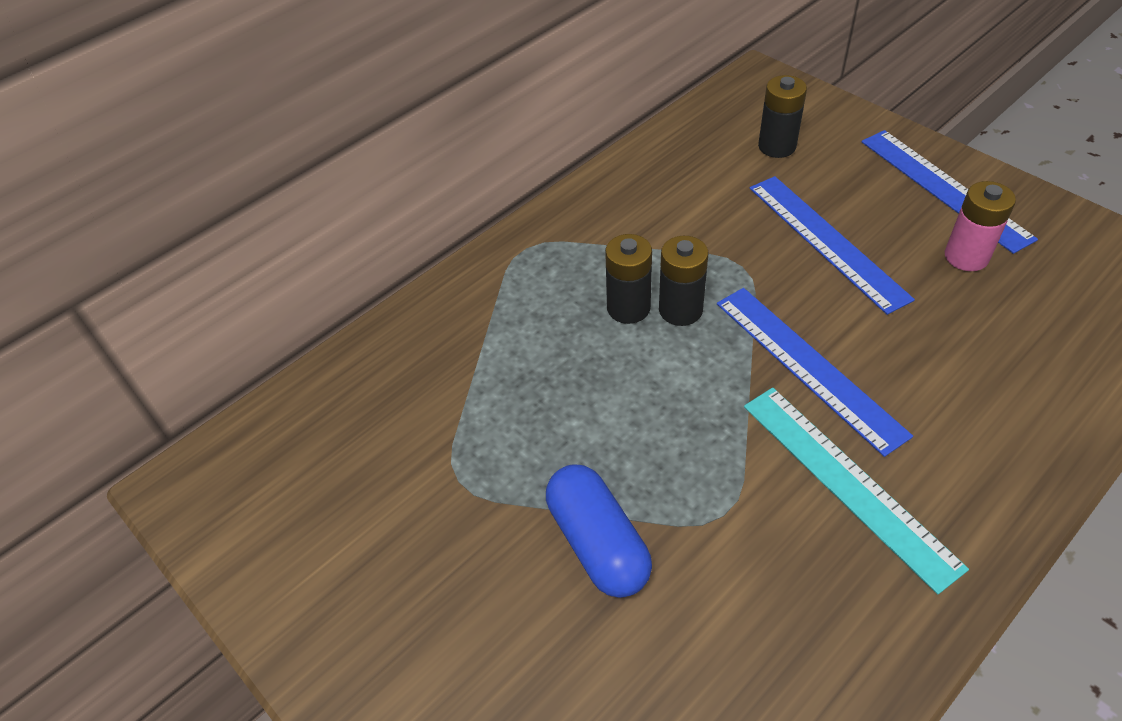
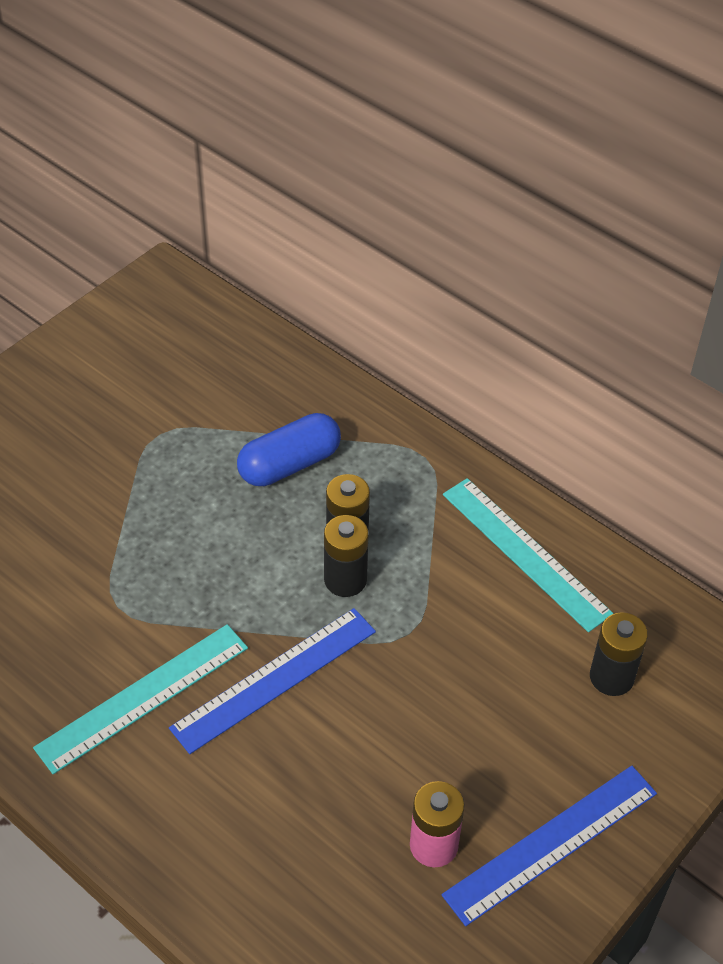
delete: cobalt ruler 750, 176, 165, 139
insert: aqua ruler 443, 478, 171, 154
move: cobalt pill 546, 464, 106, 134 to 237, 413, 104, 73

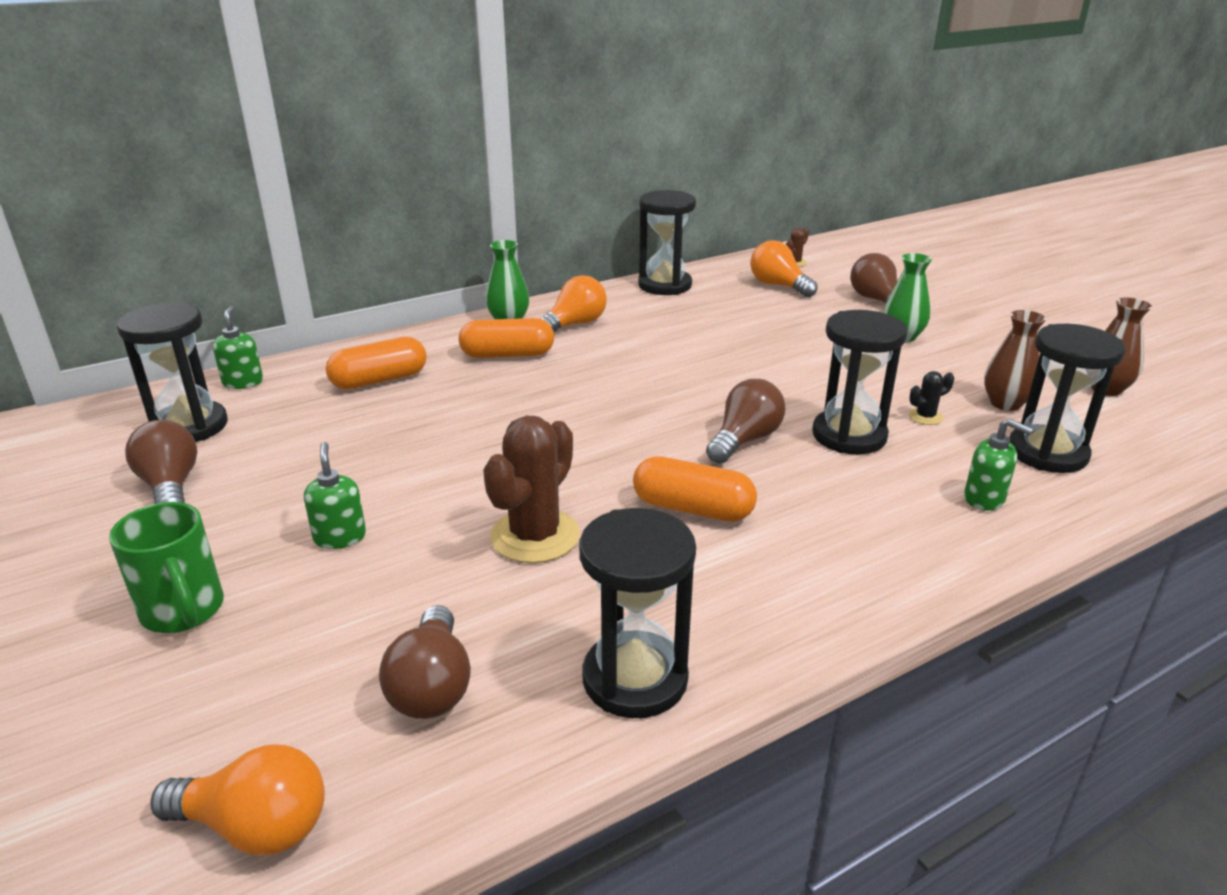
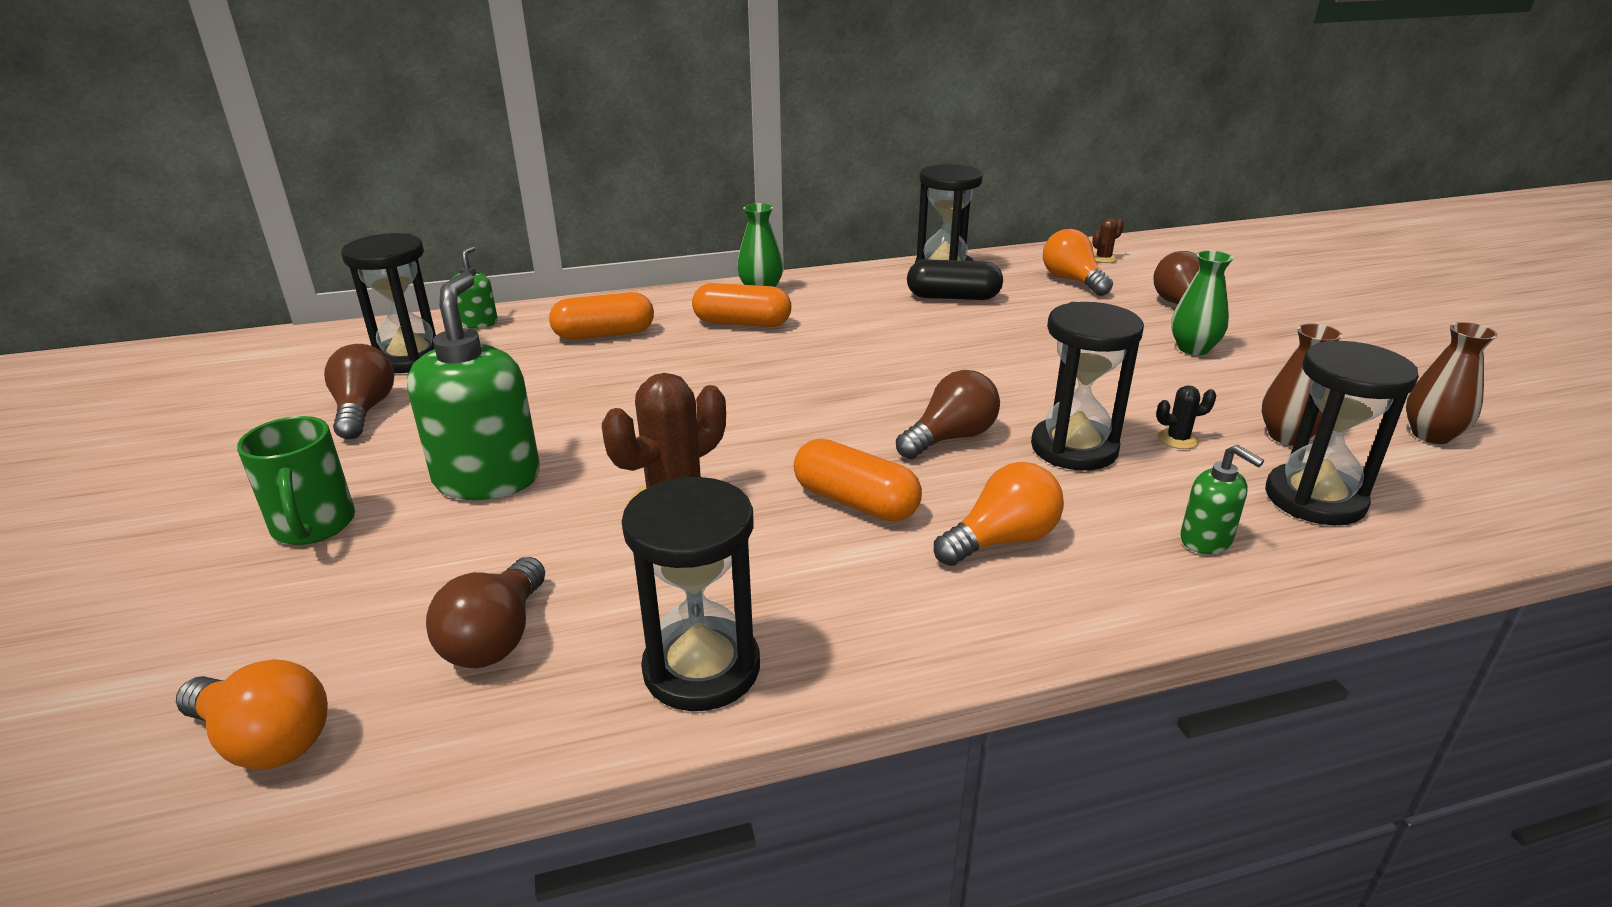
insert: ebony pill 907, 259, 96, 41
move: orange bulb 540, 275, 67, 57 to 934, 462, 130, 104
resize: green pump bottle 304, 442, 62, 107 = 407, 272, 133, 228 x2.00

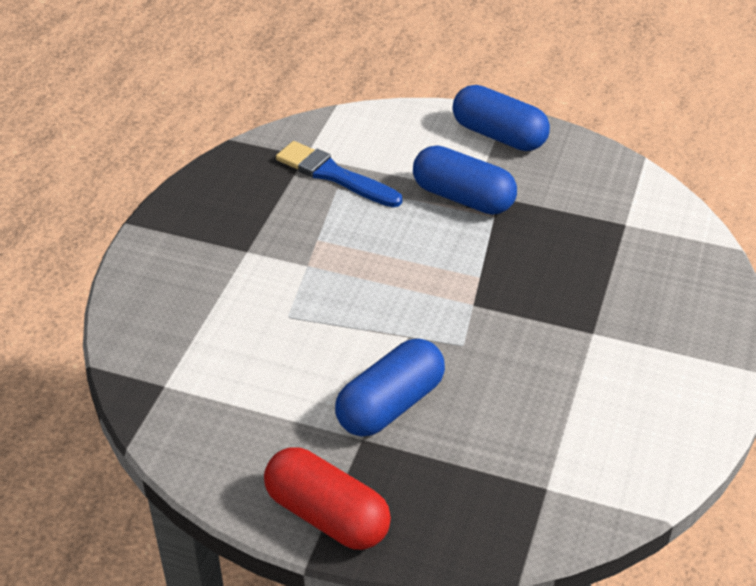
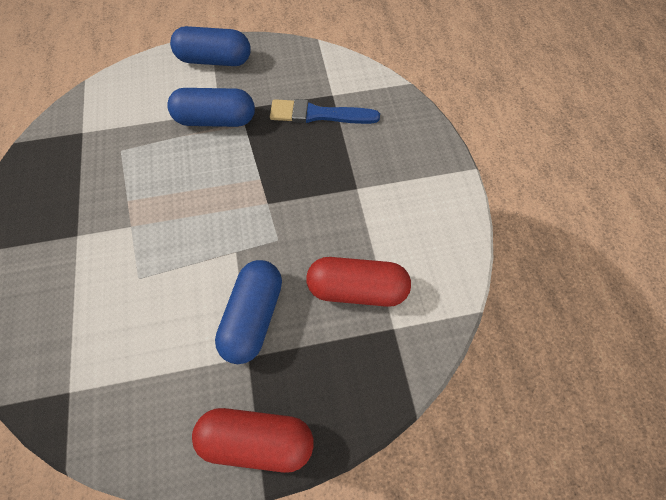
insert: red pill 306, 257, 105, 50
move: cobalt paint brush 276, 141, 126, 66 to 270, 99, 110, 25

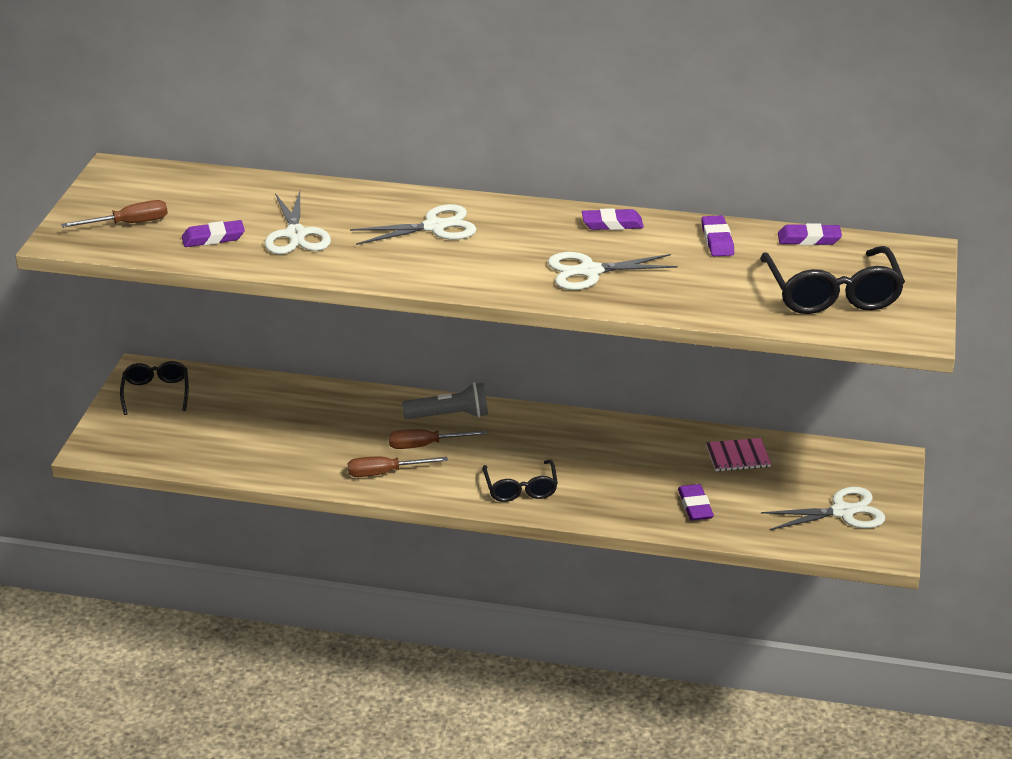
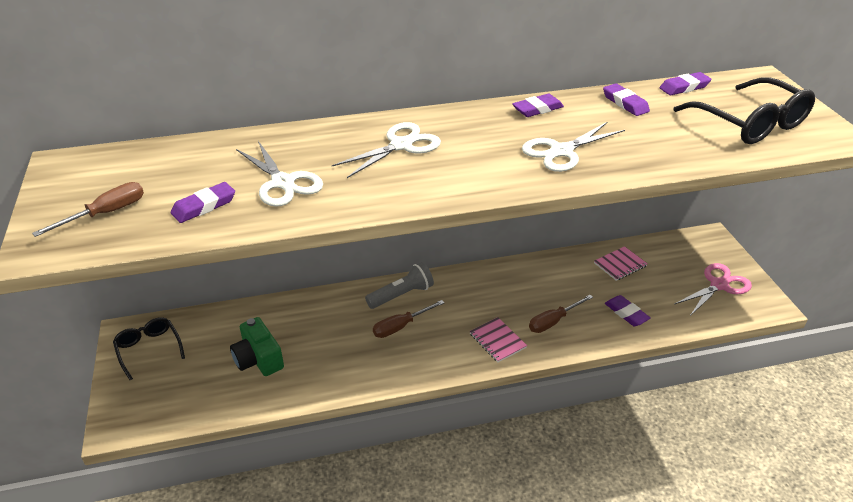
insert: green compact camera 230, 317, 54, 59
move: russet screwdriver 347, 456, 101, 21 to 529, 295, 64, 38
replace: ebony spectacles 483, 460, 75, 42 to pink notepad 470, 317, 57, 45
recolor: pure white shears 761, 487, 124, 43 to pink shears 675, 263, 77, 53

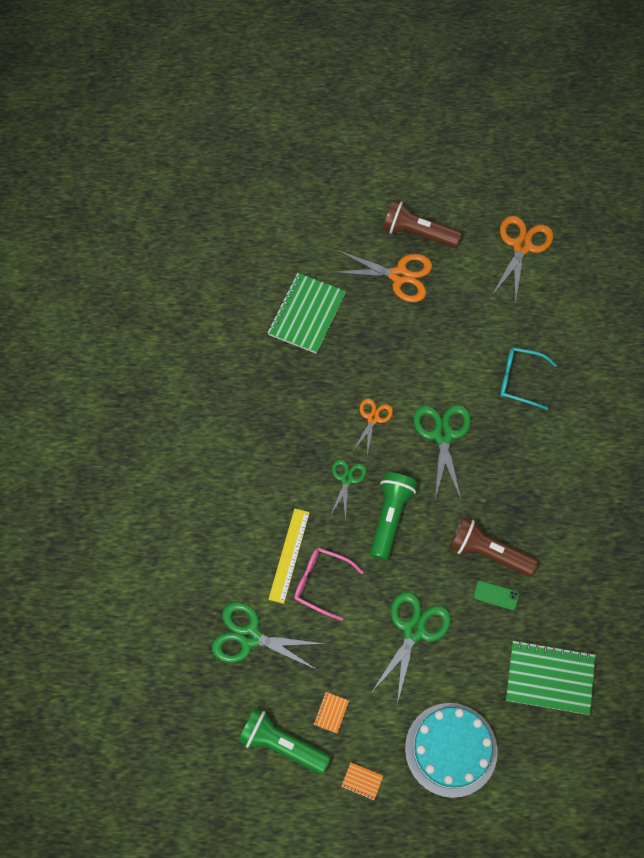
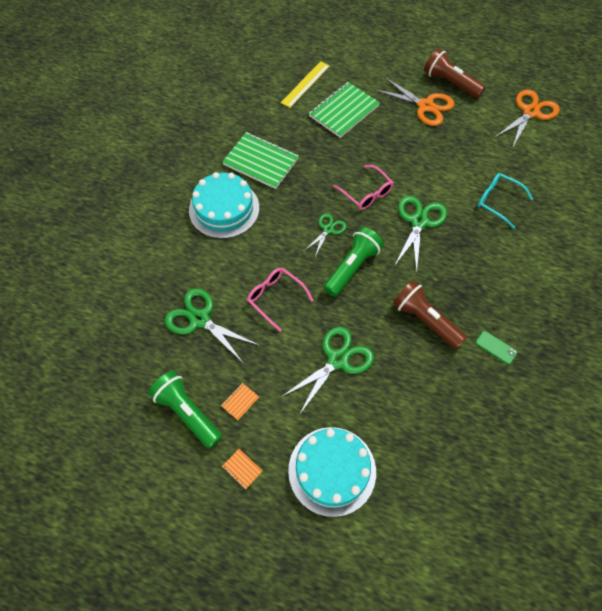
insert: aqua gateau 189, 172, 70, 67
move: green notepad 506, 640, 89, 75 to 222, 132, 77, 57; bright yellow ruler 268, 509, 42, 95 to 281, 61, 49, 47; green phone 473, 581, 46, 29 to 476, 331, 41, 33
replace: orange shears 353, 398, 40, 57 to pink spectacles 333, 165, 61, 45

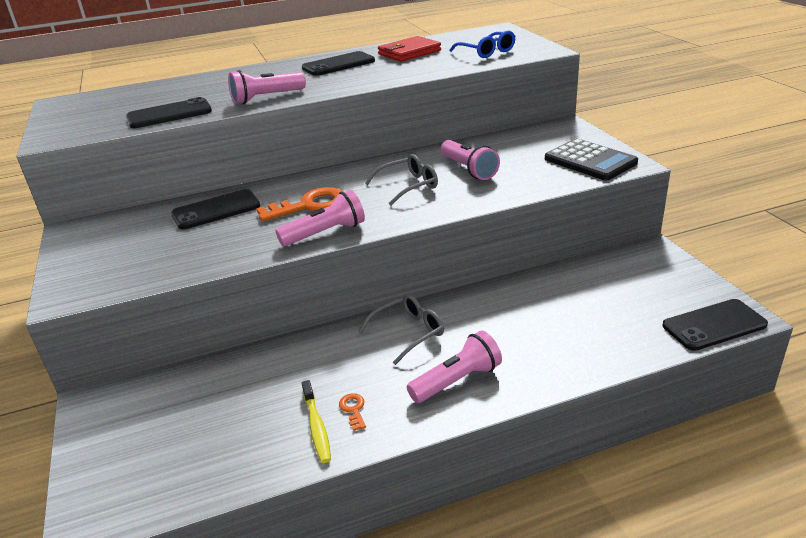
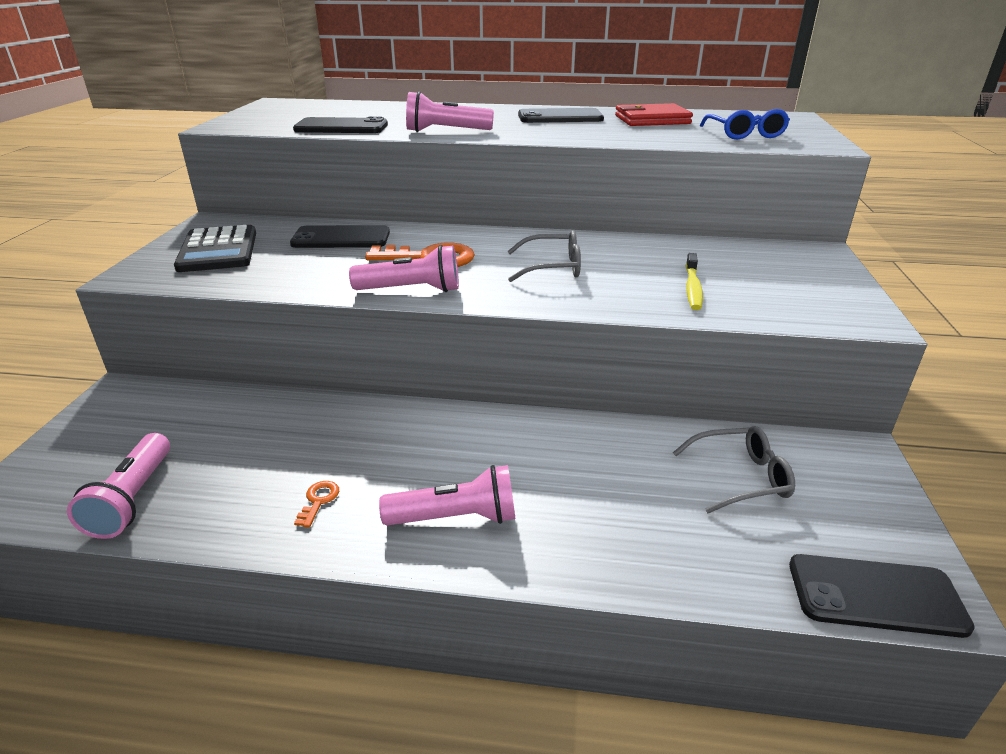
move: pink torch 441, 140, 59, 40 to 67, 433, 103, 106; ebony adding machine 545, 139, 93, 42 to 174, 225, 82, 47; grey spectacles 358, 294, 86, 71 to 673, 426, 122, 87; bright yellow dental brush 302, 380, 29, 83 to 685, 253, 18, 57

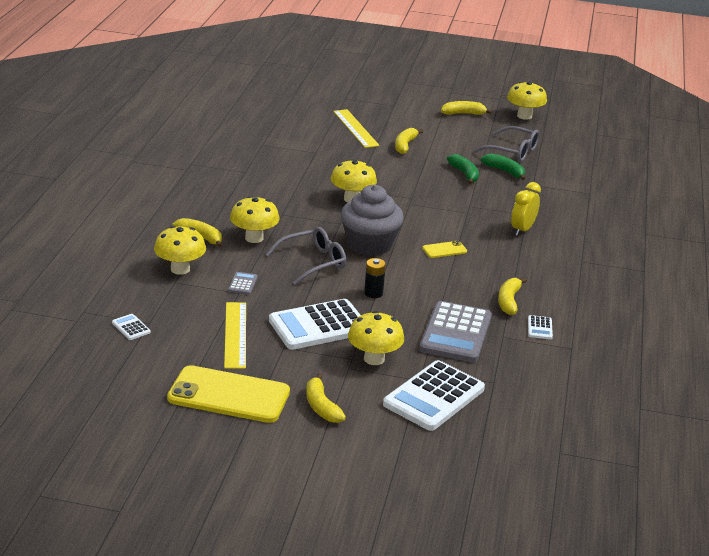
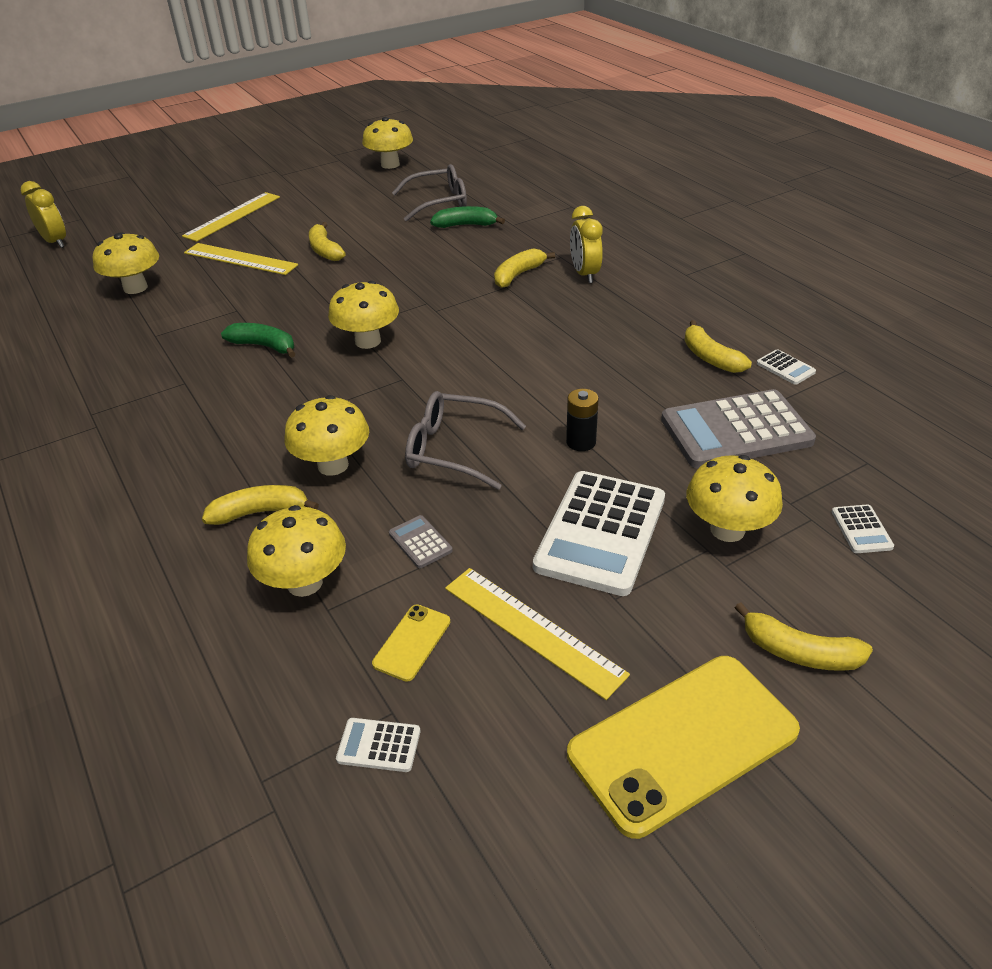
delete: grey cupcake 341, 185, 63, 71
insert: bright yellow clock 21, 181, 45, 67; bright yellow fungus 93, 232, 66, 62; bright yellow ruler 182, 192, 98, 50
move: green banana 447, 154, 32, 30 to 221, 323, 74, 35; bright yellow phone 422, 241, 45, 17 to 372, 604, 78, 78; bright yellow banana 441, 101, 51, 14 to 494, 249, 61, 39
rotate: grey spectacles 265, 227, 81, 58 = 405, 391, 121, 99 90 degrees counterclockwise; grey adding machine 419, 301, 73, 61 = 661, 389, 155, 79 105 degrees clockwise
resize: pure white adding machine 383, 360, 102, 71 = 832, 504, 62, 49 x0.42

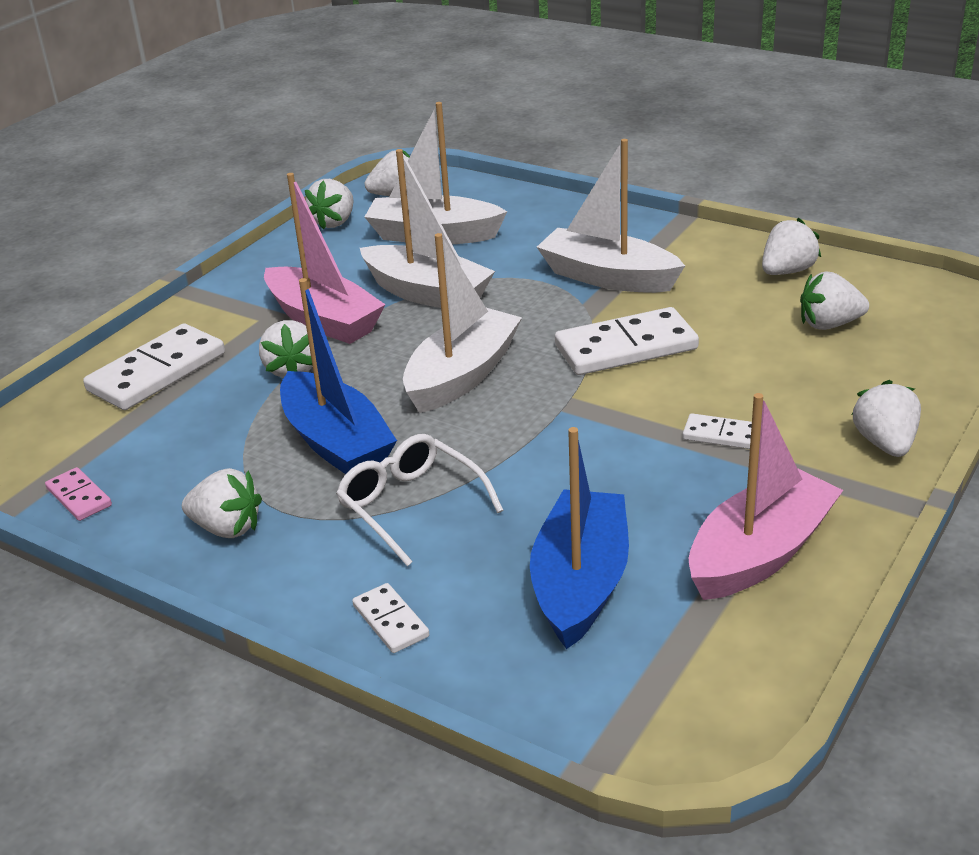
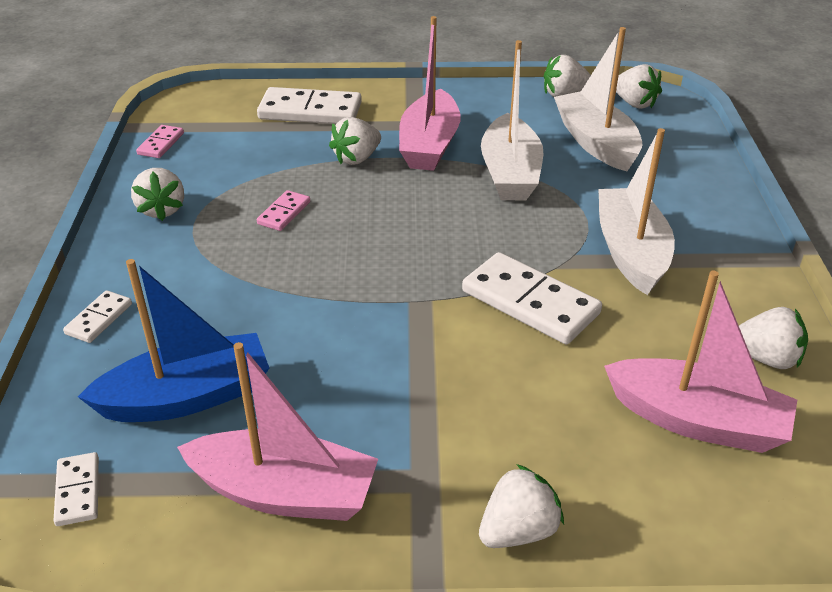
delete: pure white spectacles 336, 434, 168, 132; pure white toy boat 403, 233, 119, 180
move: pure white domino piece 682, 413, 70, 36 to 53, 452, 46, 74
replace: cobalt toy boat 280, 278, 117, 196 to pink domino piece 257, 190, 53, 41; pure white strawberry 800, 271, 69, 59 to pink toy boat 604, 271, 193, 182

